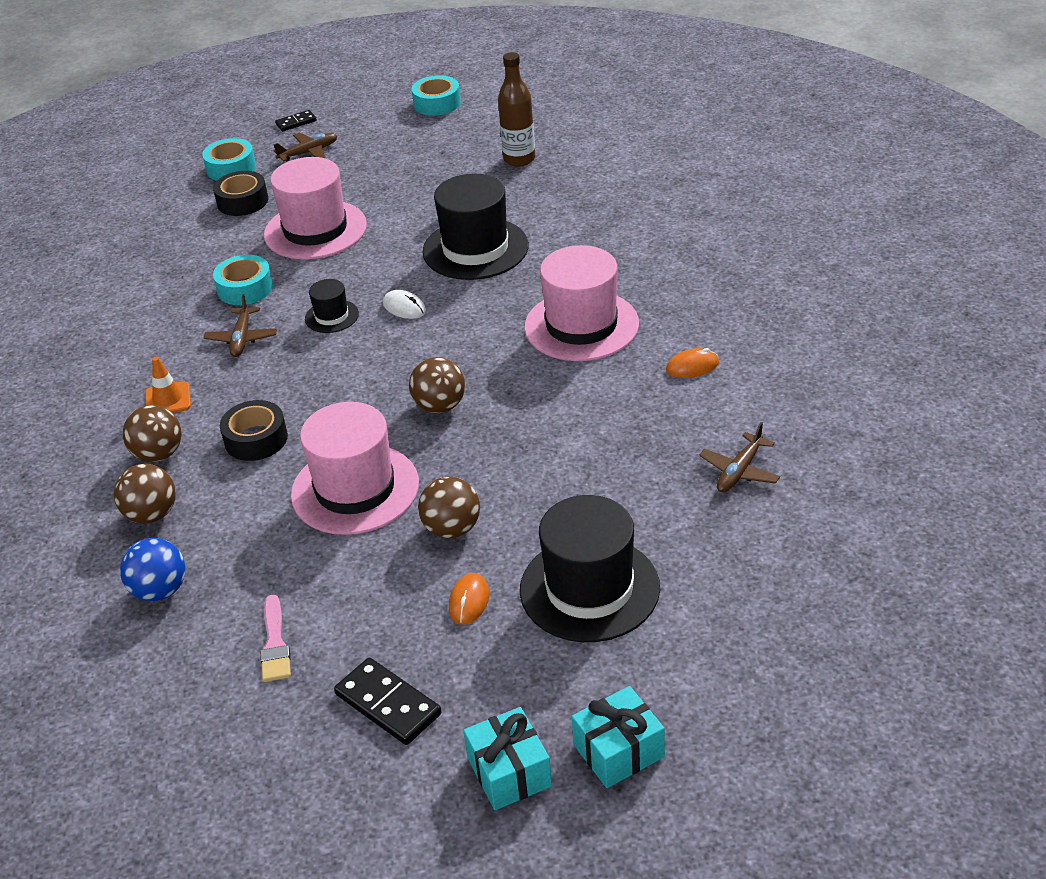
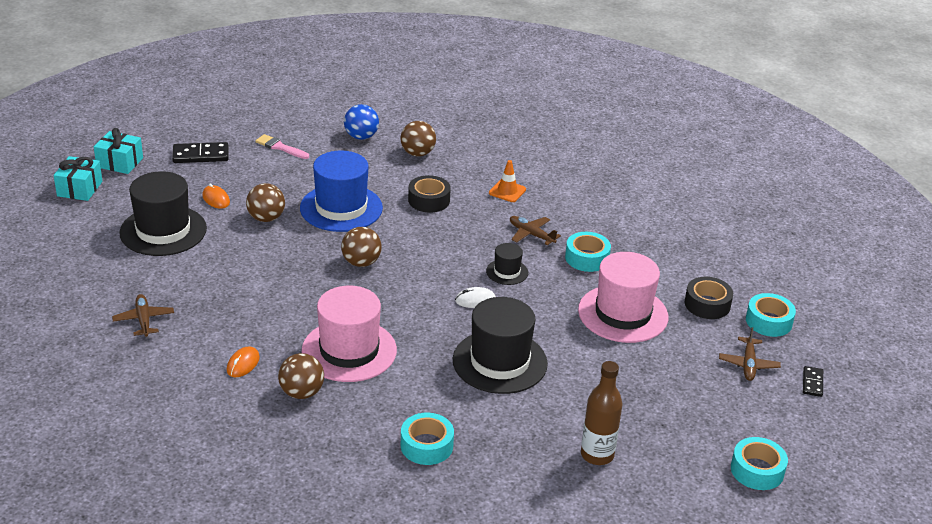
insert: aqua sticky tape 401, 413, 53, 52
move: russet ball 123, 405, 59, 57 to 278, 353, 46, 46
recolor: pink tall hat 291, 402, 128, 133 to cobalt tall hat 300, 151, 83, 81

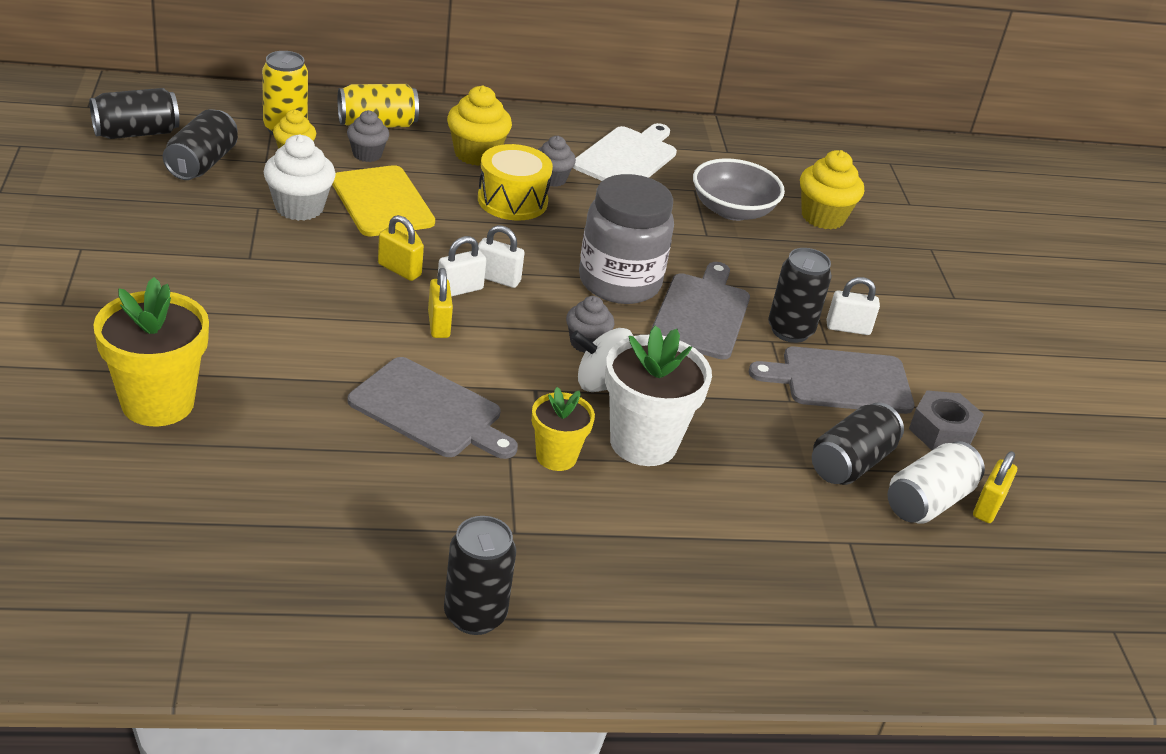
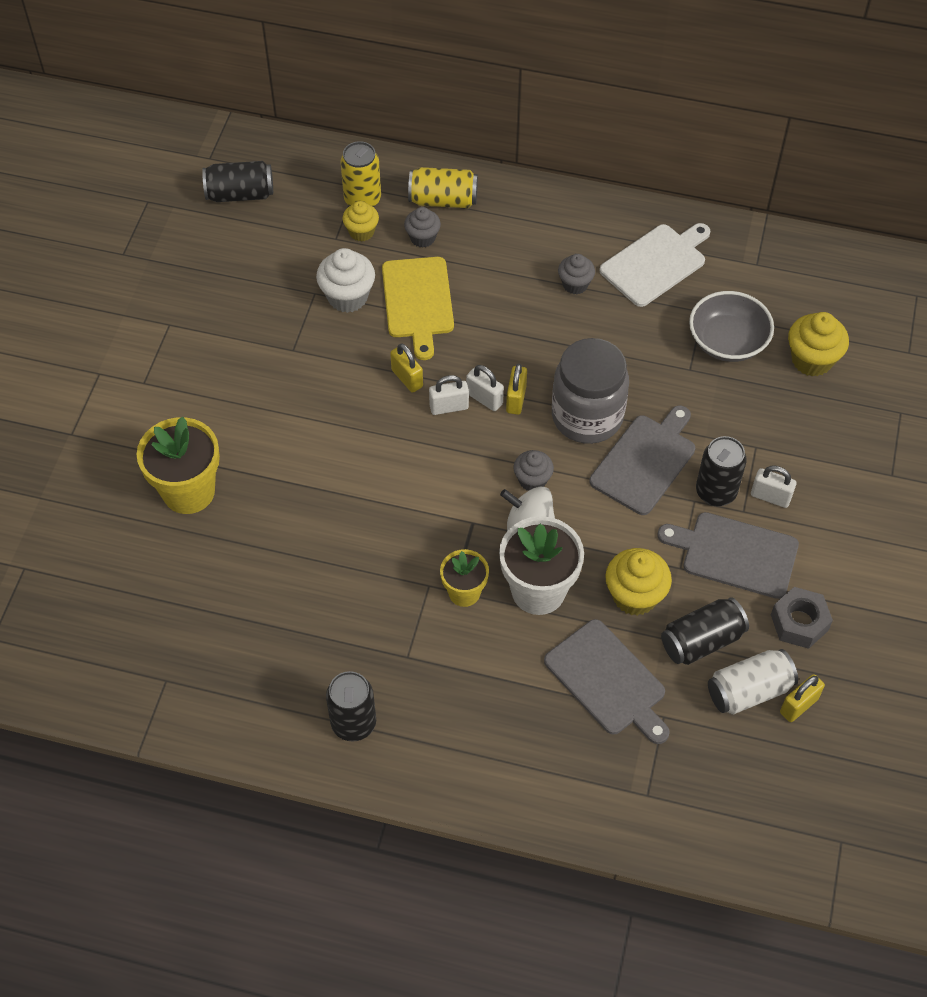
delete: ebony can 163, 109, 75, 71; bright yellow snare drum 478, 144, 75, 77
move: bright yellow small lock 428, 268, 25, 70 to 506, 364, 21, 51; grey chopping board 347, 357, 171, 102 to 544, 619, 126, 125; bright yellow cupcake 447, 86, 65, 80 to 605, 548, 67, 68

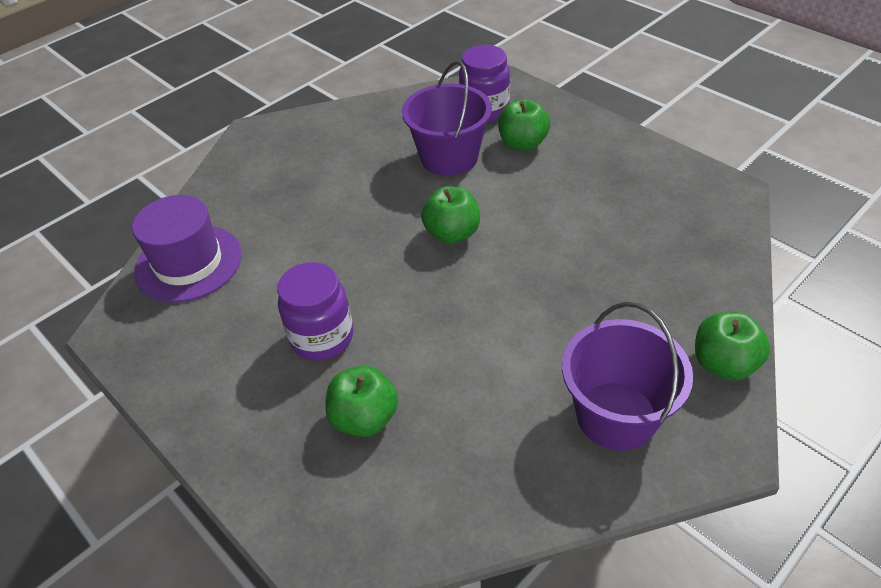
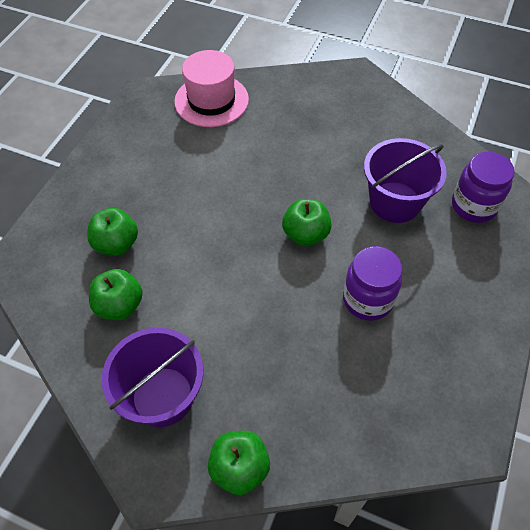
move: green apple 498, 99, 52, 52 to 89, 269, 54, 51; royal purple preserve jar 277, 262, 76, 99 to 343, 246, 59, 75
recolor: royal purple tall hat 132, 195, 110, 107 to pink tall hat 174, 50, 75, 77

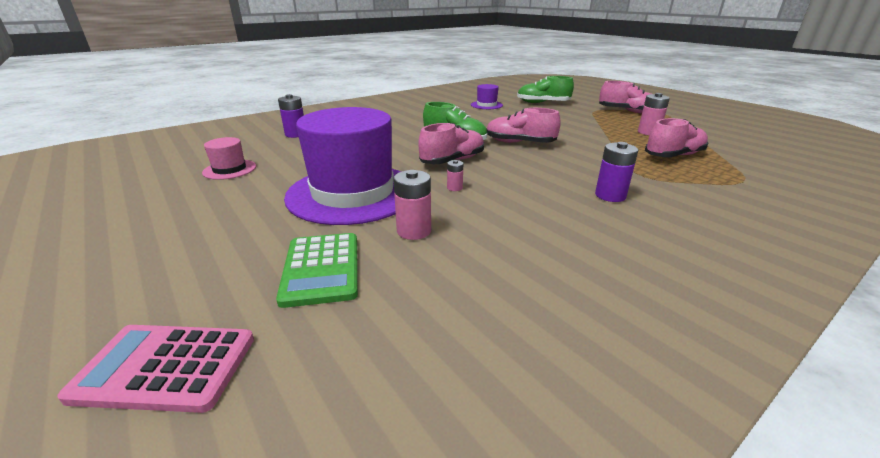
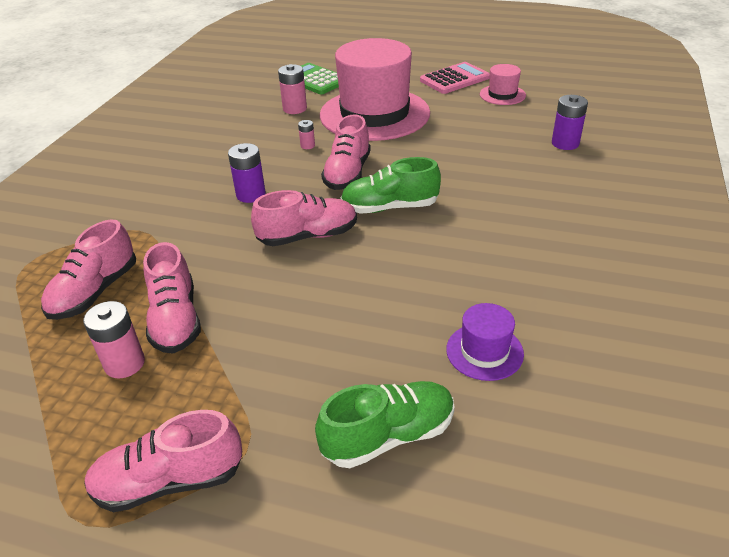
insert: pink lace-up shoe 143, 242, 58, 112
move: royal purple AA battery 595, 142, 43, 60 to 228, 143, 38, 60; pink adding machine 57, 325, 197, 88 to 420, 62, 70, 32
recolor: royal purple tall hat 284, 107, 117, 118 to pink tall hat 320, 38, 110, 103

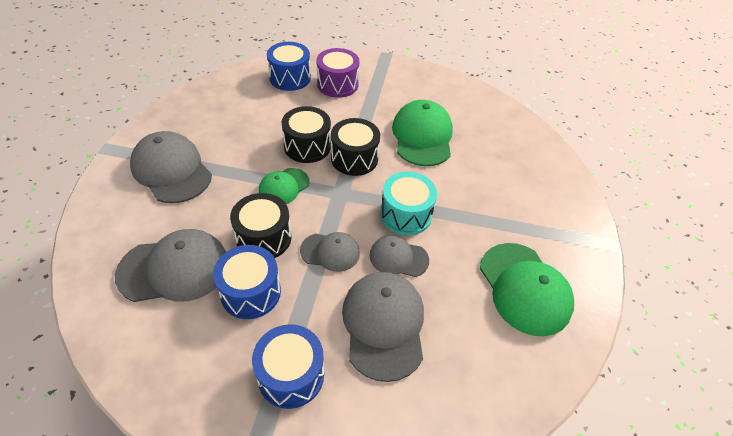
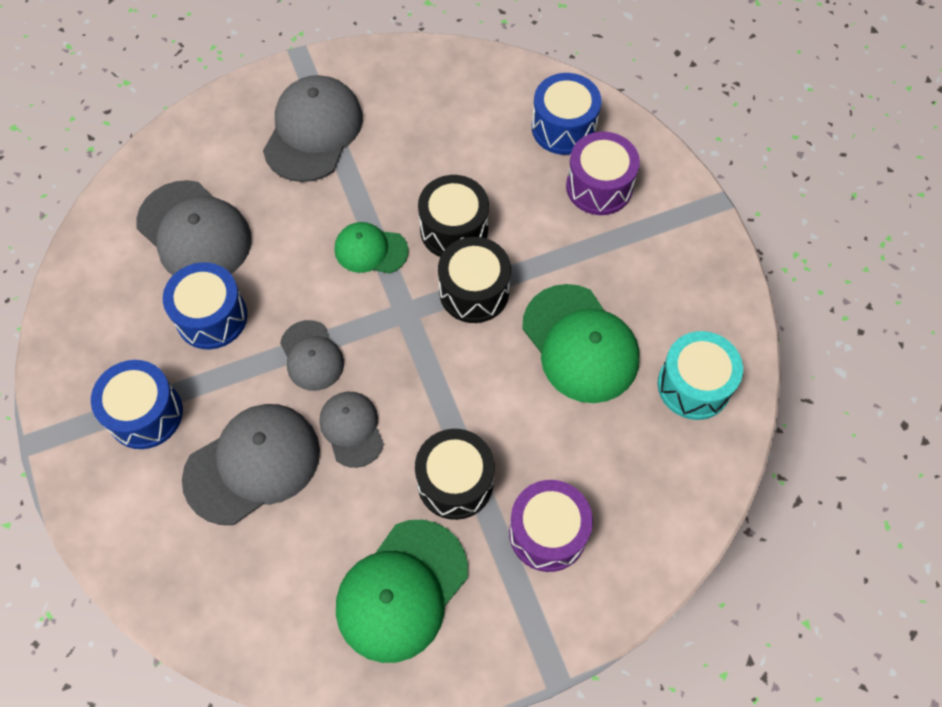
insert: royal purple snare drum 509, 480, 84, 92
move: ebony snare drum 230, 193, 61, 65 to 415, 429, 80, 91; aqua snare drum 380, 172, 57, 63 to 658, 331, 85, 89
rotate: green peaked cap 392, 100, 61, 66 = 522, 284, 118, 119 90 degrees clockwise

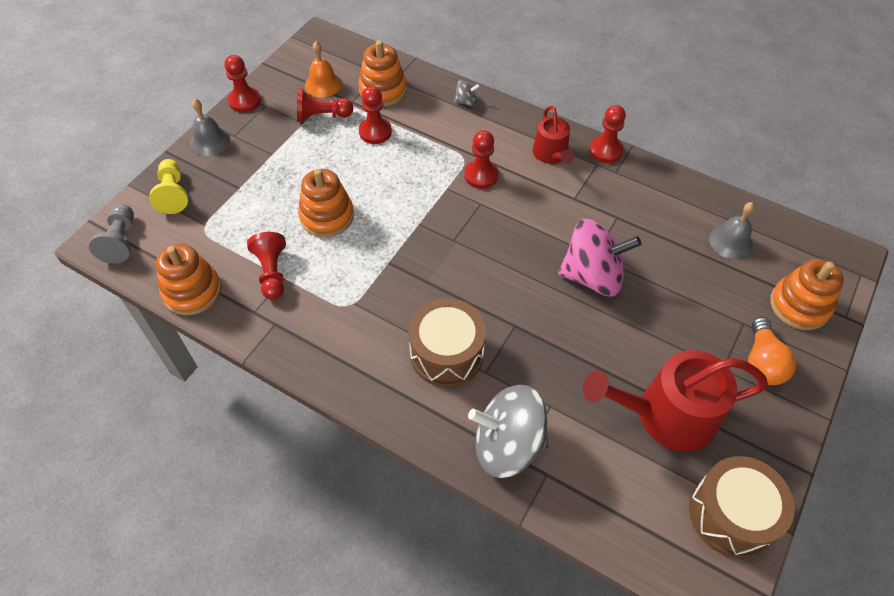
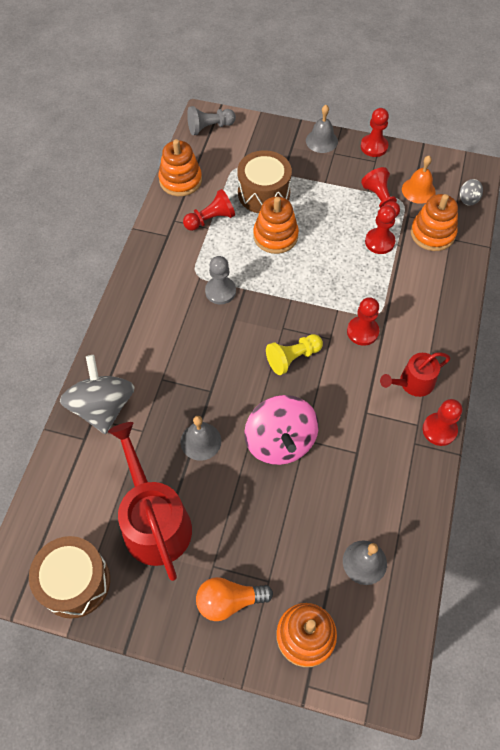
insert: grey bell 181, 416, 40, 45; grey chess pawn 205, 256, 31, 49
move: russet snare drum 408, 298, 78, 89 to 237, 150, 55, 63; bright yellow chess pawn 149, 159, 39, 55 to 266, 334, 57, 41; grey toy top 454, 80, 26, 26 to 460, 179, 23, 27

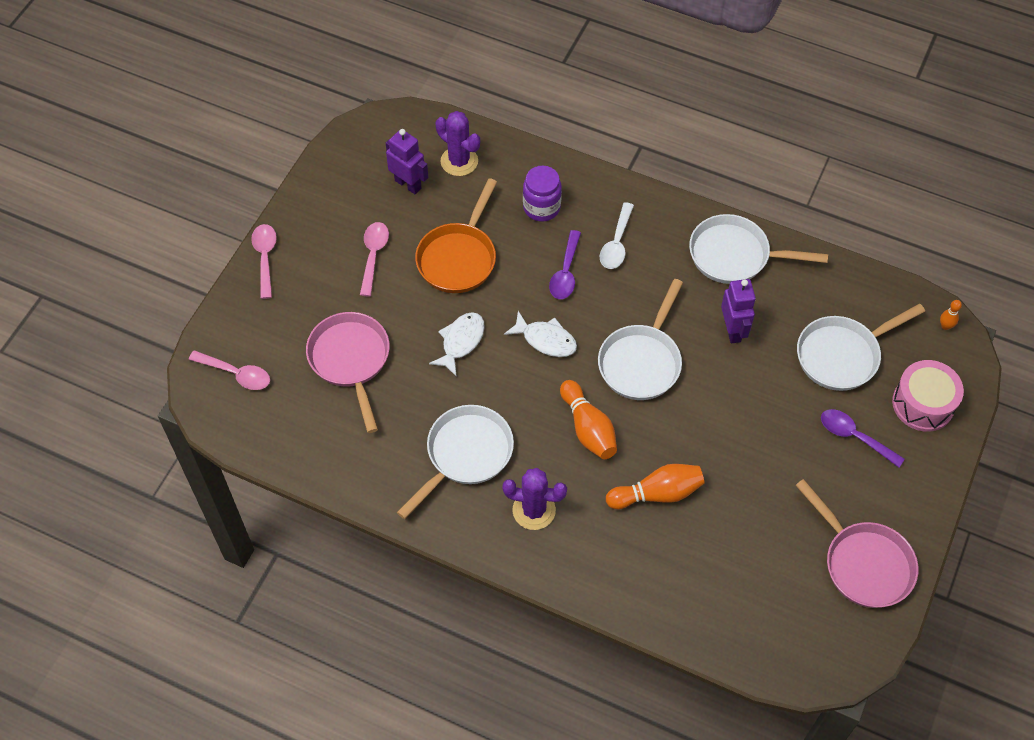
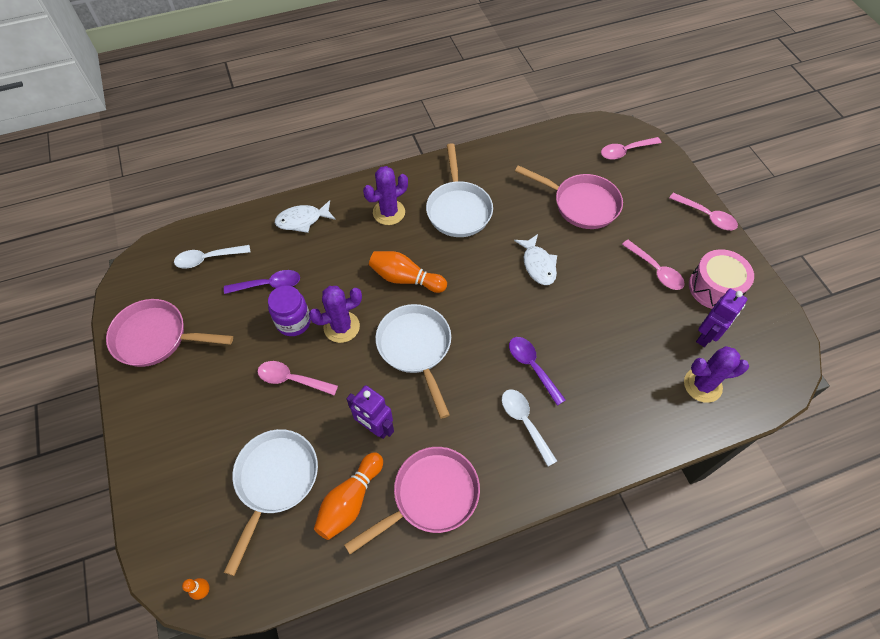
delete: orange frying pan 415, 178, 82, 115
insert: pure white teaspoon 174, 245, 76, 24; pink teaspoon 257, 361, 81, 34; royal purple saguaro cactus 309, 286, 53, 57
move: royal purple teaspoon 821, 409, 84, 58 to 224, 270, 76, 24; royal purple preserve jar 523, 166, 39, 56 to 268, 285, 43, 51; pure white toy fish 504, 311, 73, 46 to 275, 200, 61, 33; orange skittle 606, 464, 99, 45 to 314, 452, 69, 88; pink snare drum 892, 360, 72, 72 to 689, 249, 65, 60
recolor: pure white frying pan 689, 214, 139, 70 to pink frying pan 344, 447, 136, 107
rotate: royal purple robot figure 386, 129, 42, 65 = 696, 289, 51, 58 45 degrees counterclockwise

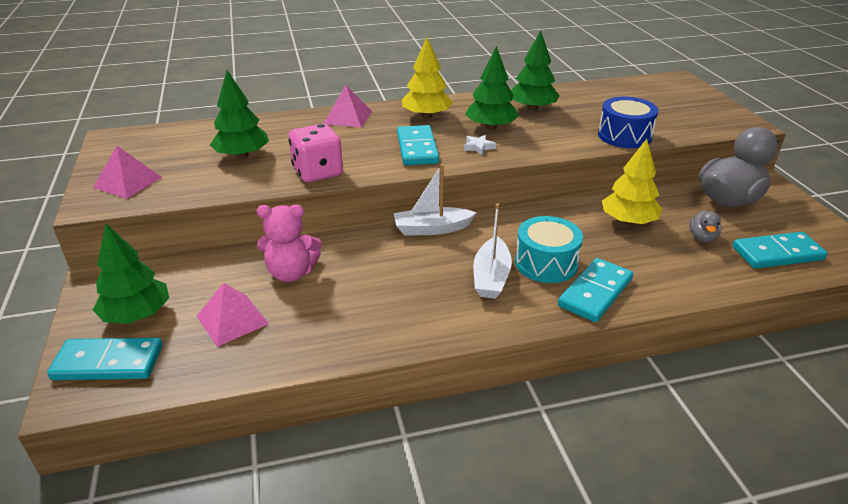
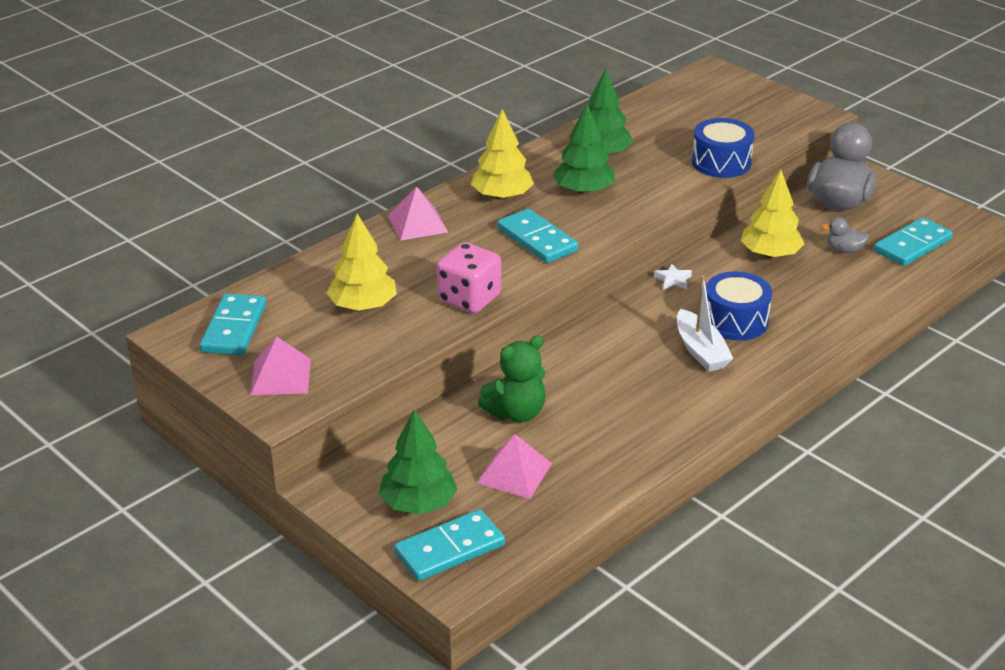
delete: pure white toy boat 394, 164, 82, 72
move: aqua domino piece 558, 258, 75, 64 to 200, 293, 66, 63; pure white five-pointed star 464, 135, 32, 20 to 654, 264, 38, 26
recolor: green toy tree 210, 70, 59, 89 to bright yellow toy tree 327, 214, 70, 97; pink stuffed bear 257, 205, 65, 77 to green stuffed bear 478, 335, 68, 87; aqua snare drum 515, 216, 68, 67 to cobalt snare drum 706, 271, 66, 70
rotate: grey toy duck 689, 210, 33, 33 = 821, 217, 48, 36 120 degrees clockwise

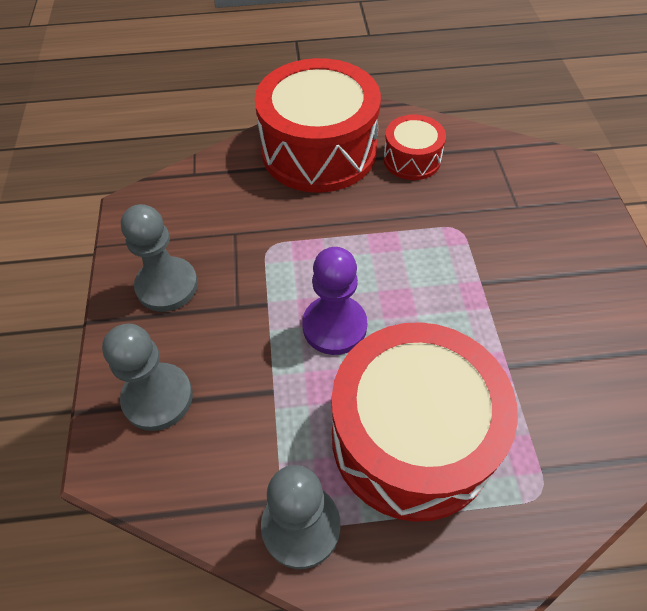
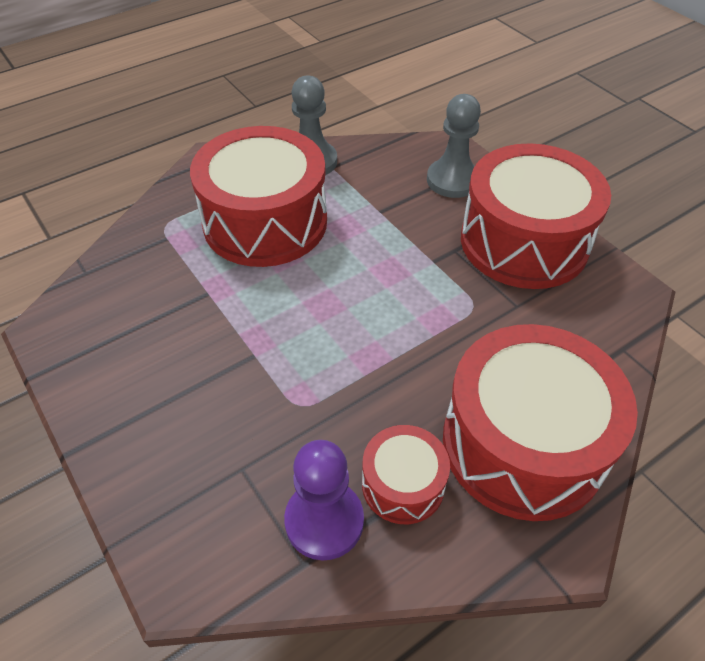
move: royal purple chess pawn 302, 247, 65, 108 to 284, 440, 80, 121
replace: grey chess pawn 121, 204, 77, 108 to red snare drum 461, 143, 150, 146

